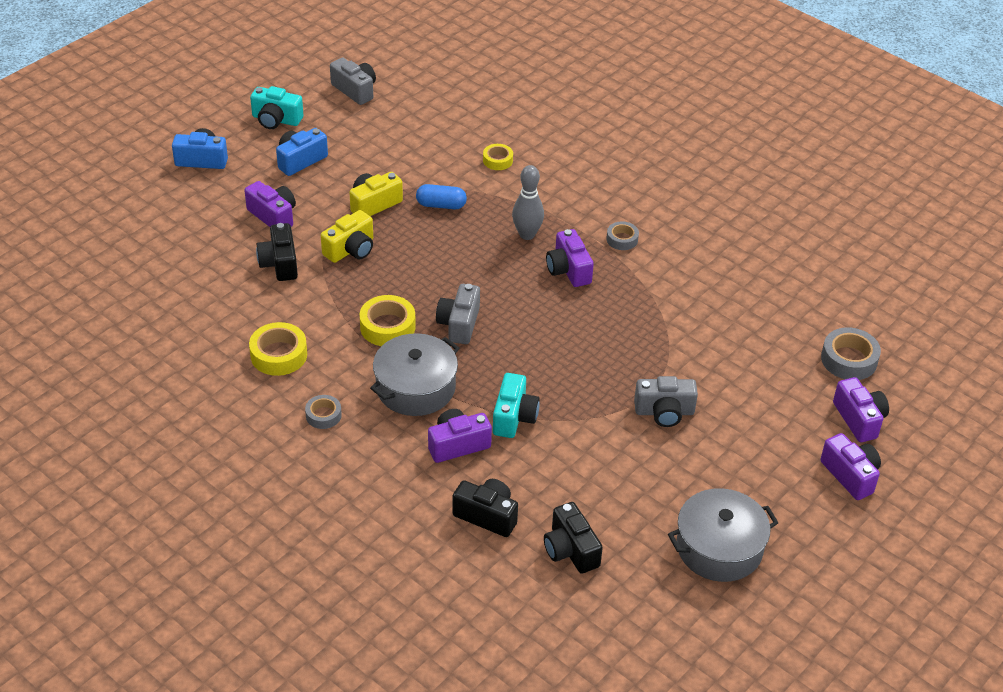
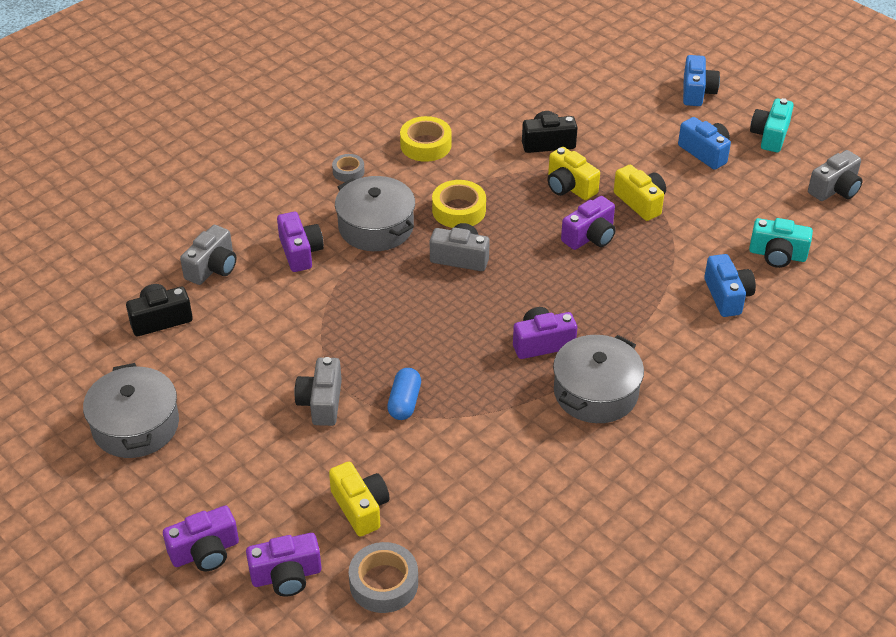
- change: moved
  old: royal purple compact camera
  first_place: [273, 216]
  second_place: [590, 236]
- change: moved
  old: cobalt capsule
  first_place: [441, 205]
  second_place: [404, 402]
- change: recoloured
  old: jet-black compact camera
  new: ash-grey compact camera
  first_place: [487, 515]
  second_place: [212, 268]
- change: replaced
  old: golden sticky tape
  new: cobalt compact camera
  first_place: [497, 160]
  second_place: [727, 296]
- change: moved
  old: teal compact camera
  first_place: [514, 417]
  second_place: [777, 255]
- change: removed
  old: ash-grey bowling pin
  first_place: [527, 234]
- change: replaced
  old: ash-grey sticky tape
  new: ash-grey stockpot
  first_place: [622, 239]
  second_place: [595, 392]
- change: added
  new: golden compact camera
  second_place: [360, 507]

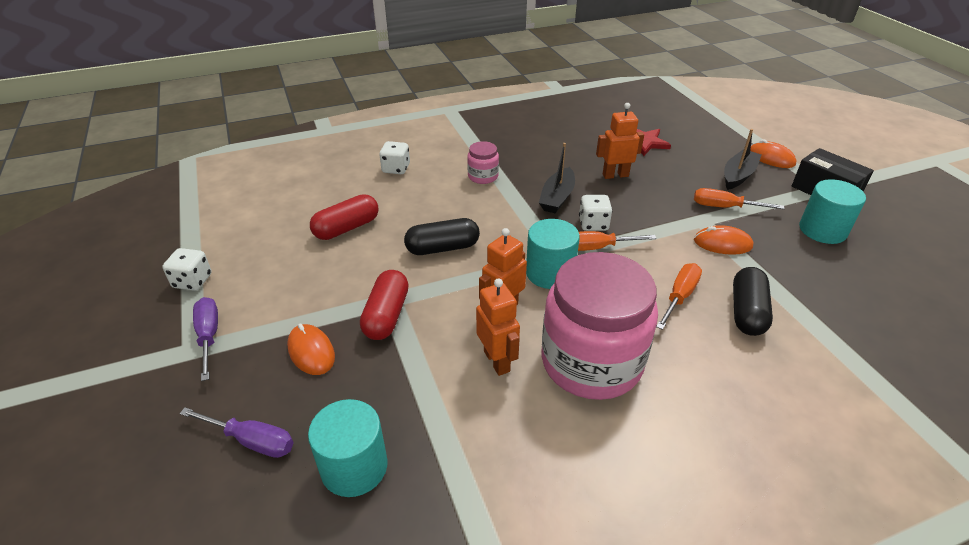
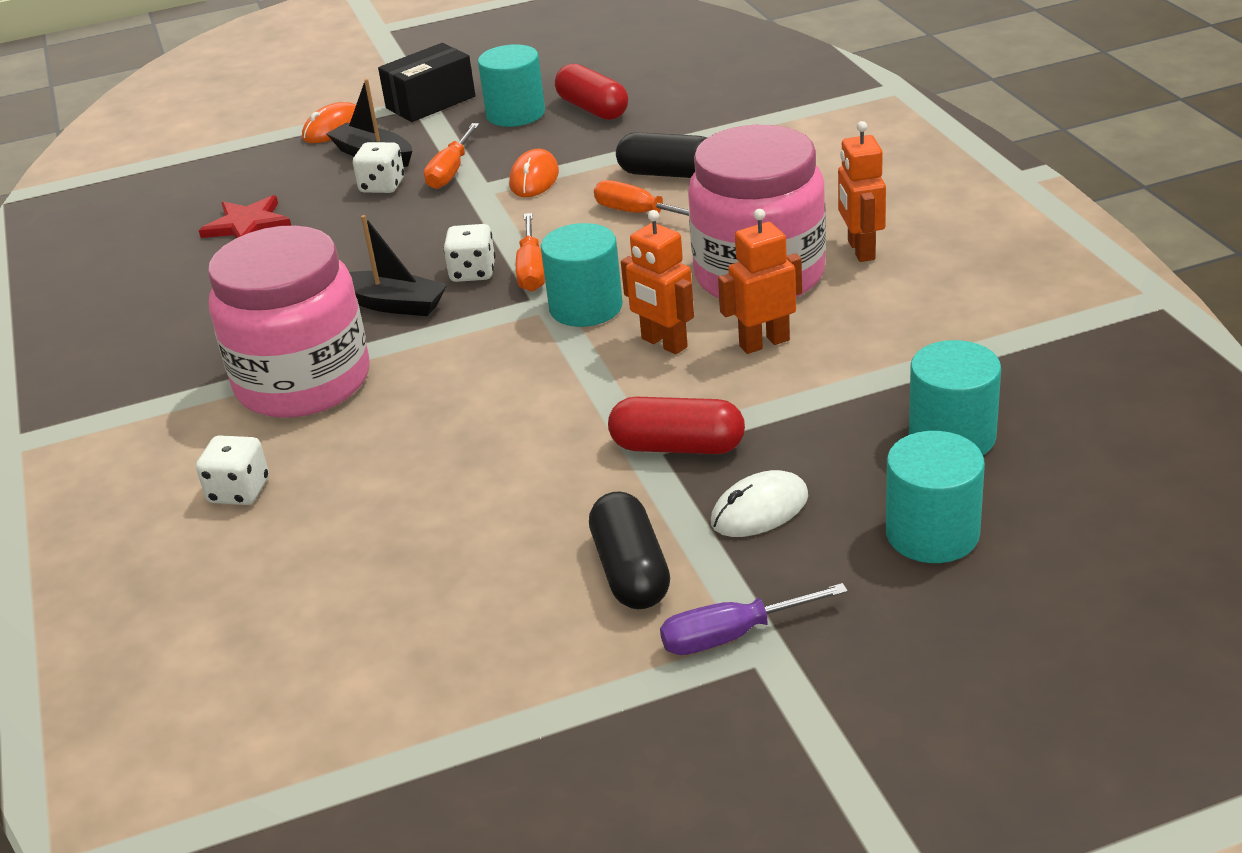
- change: moved
  old: pure white dice
  first_place: [192, 281]
  second_place: [382, 186]
- change: replaced
  old: royal purple screwdriver
  new: teal solid cylinder
  first_place: [251, 440]
  second_place: [932, 533]
- change: recoloured
  old: bright orange mouse
  new: pure white mouse
  first_place: [311, 351]
  second_place: [759, 510]
- change: moved
  old: red capsule
  first_place: [347, 228]
  second_place: [592, 109]
- change: moved
  old: jet-black capsule
  first_place: [442, 248]
  second_place: [630, 571]
- change: resized
  old: pink jar
  first_place: [483, 176]
  second_place: [303, 382]
  factor: 2.34
- change: moved
  old: bright orange robot figure
  first_place: [615, 175]
  second_place: [860, 250]

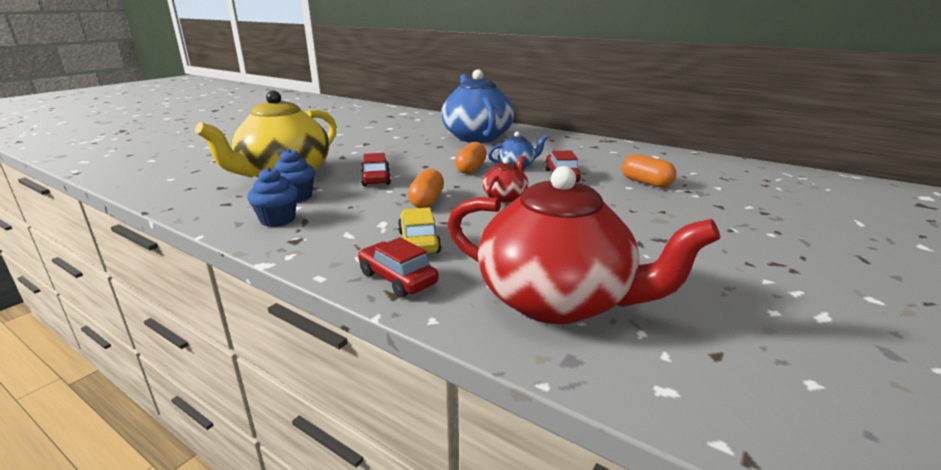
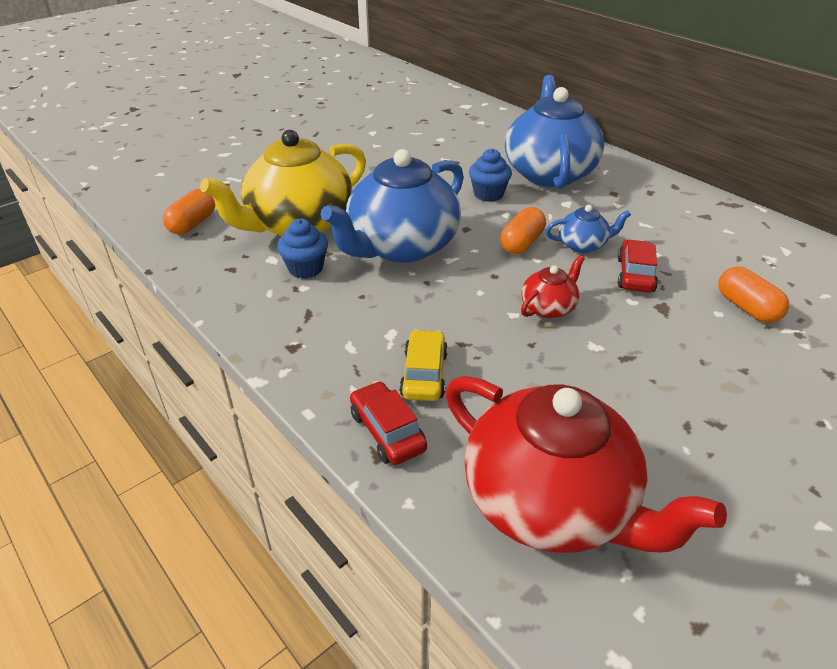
- change: moved
  old: cobalt fairy cake
  first_place: [277, 220]
  second_place: [488, 194]
- change: replaced
  old: red automobile
  new: cobalt china teapot
  first_place: [376, 178]
  second_place: [401, 246]
- change: moved
  old: bright orange capsule
  first_place: [427, 201]
  second_place: [193, 224]

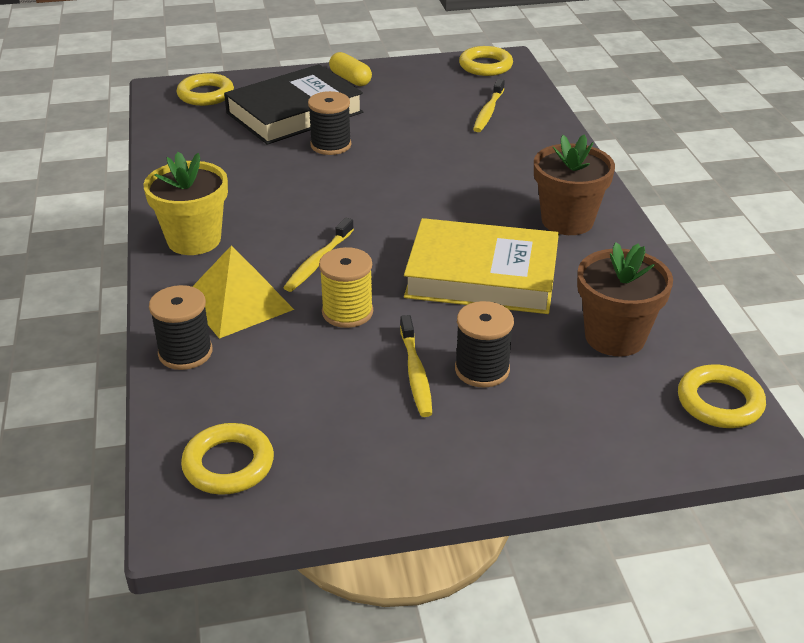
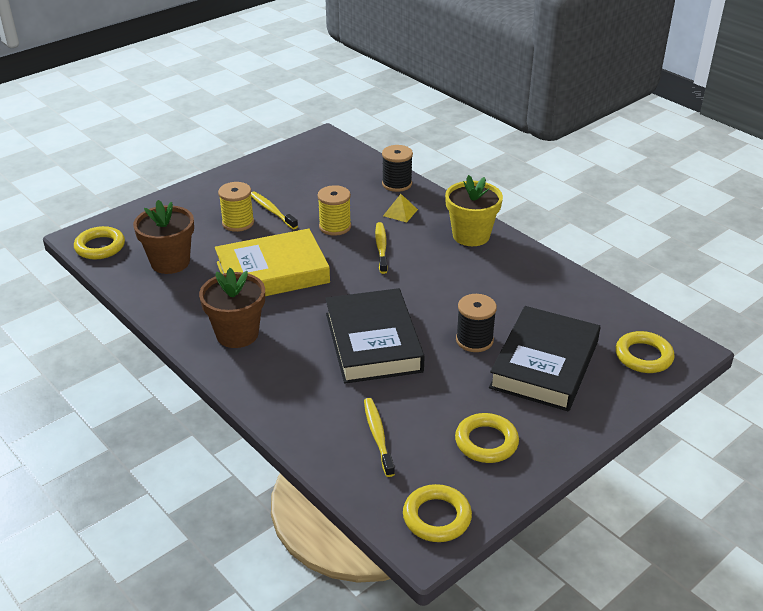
- change: moved
  old: golden ring
  first_place: [228, 464]
  second_place: [486, 442]
- change: resized
  old: golden pyramid shape
  first_place: [238, 302]
  second_place: [400, 212]
  factor: 0.52
- change: removed
  old: golden capsule
  first_place: [350, 79]
- change: recoloured
  old: jet-black reel of thread
  new: golden reel of thread
  first_place: [482, 369]
  second_place: [238, 223]
- change: added
  new: jet-black hardback
  second_place: [373, 342]

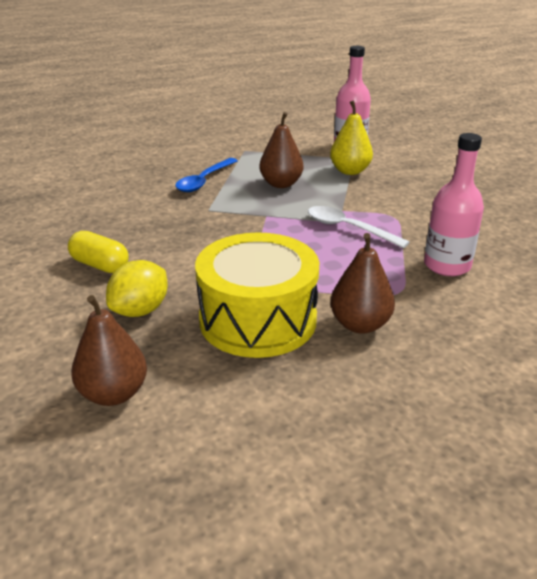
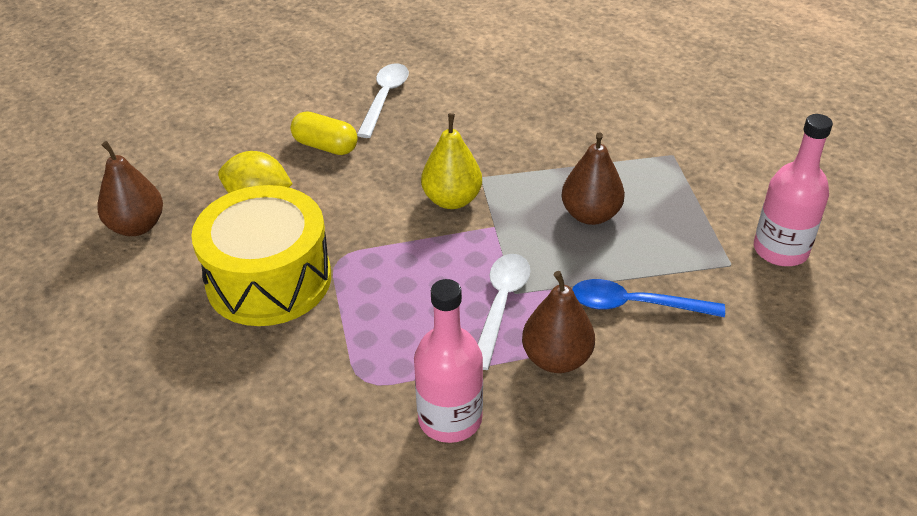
- change: turned
  old: golden capsule
  first_place: [100, 265]
  second_place: [325, 146]
  degrees: -75
- change: moved
  old: cobalt tablespoon
  first_place: [204, 181]
  second_place: [635, 305]
- change: moved
  old: golden pear fruit
  first_place: [350, 171]
  second_place: [452, 200]
- change: moved
  old: brown pear fruit
  first_place: [360, 324]
  second_place: [556, 359]
- change: added
  new: pure white tablespoon
  second_place: [384, 98]

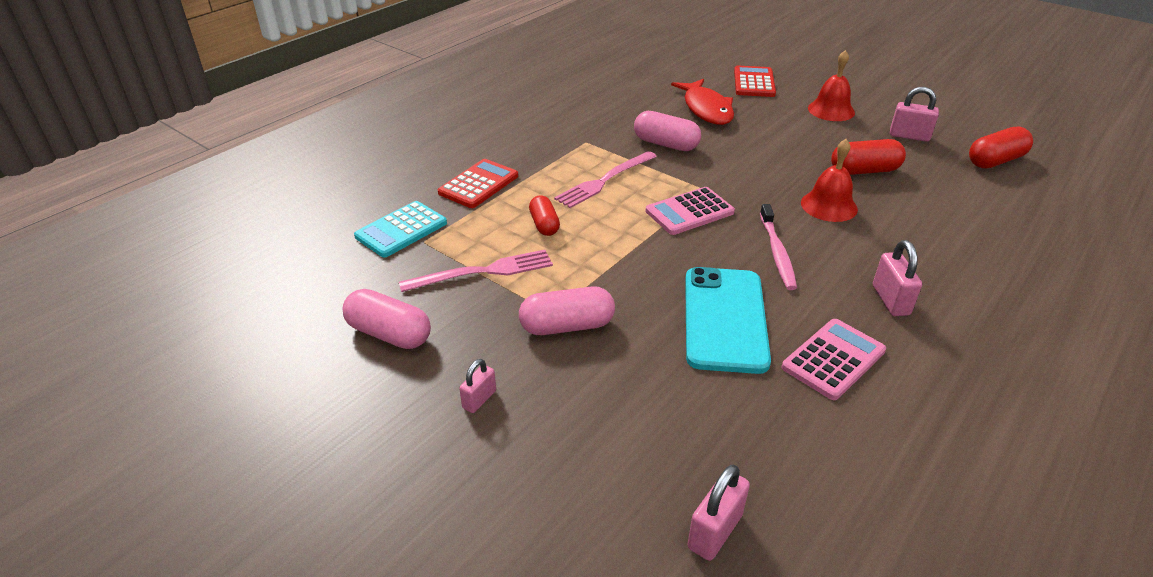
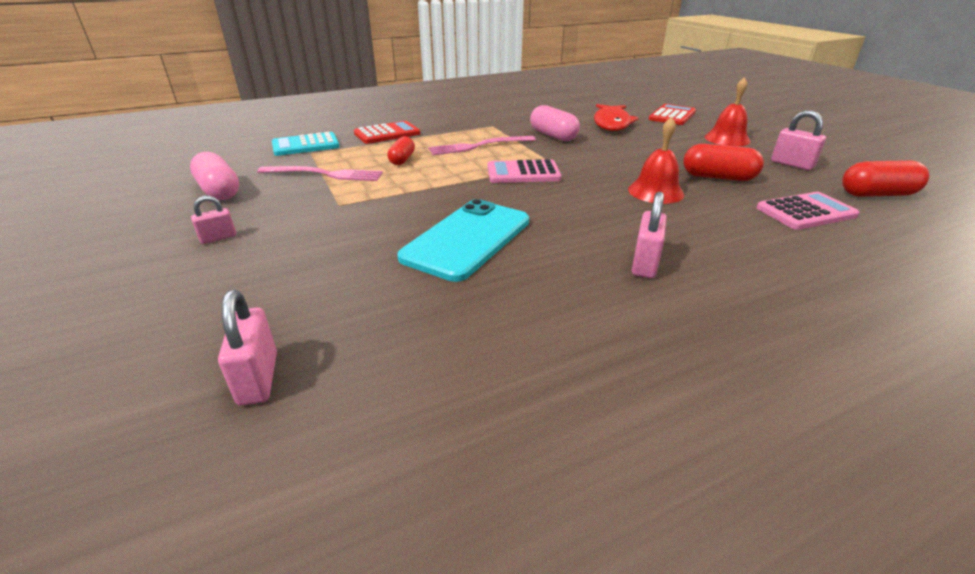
- change: removed
  old: pink capsule
  first_place: [567, 326]
- change: turned
  old: pink small lock
  first_place: [714, 531]
  second_place: [258, 378]
  degrees: -75
- change: removed
  old: pink toothbrush
  first_place: [777, 252]
- change: moved
  old: pink pocket calculator
  first_place: [833, 359]
  second_place: [806, 212]

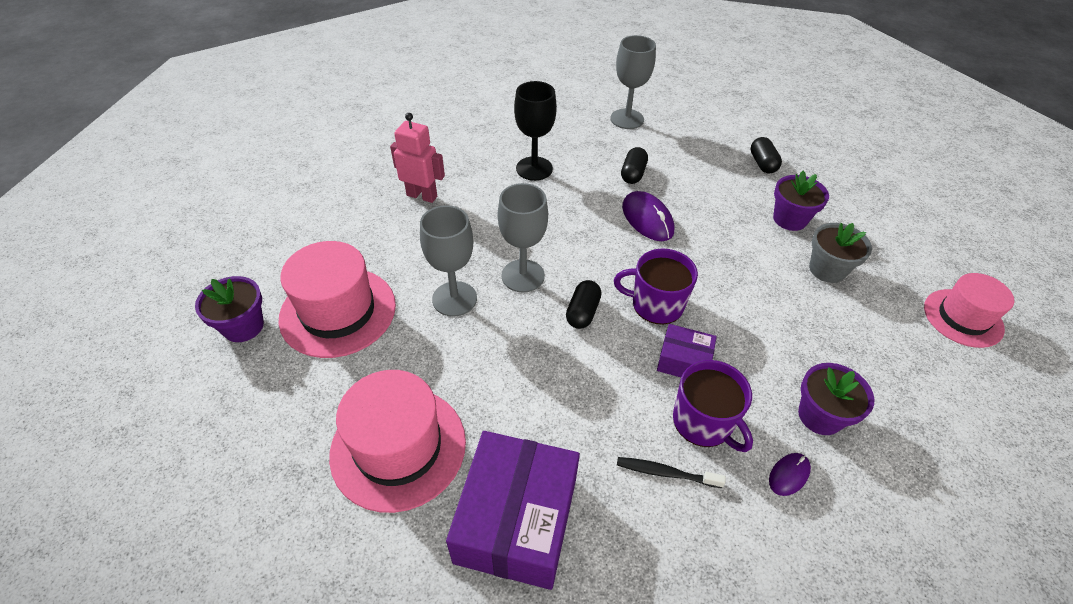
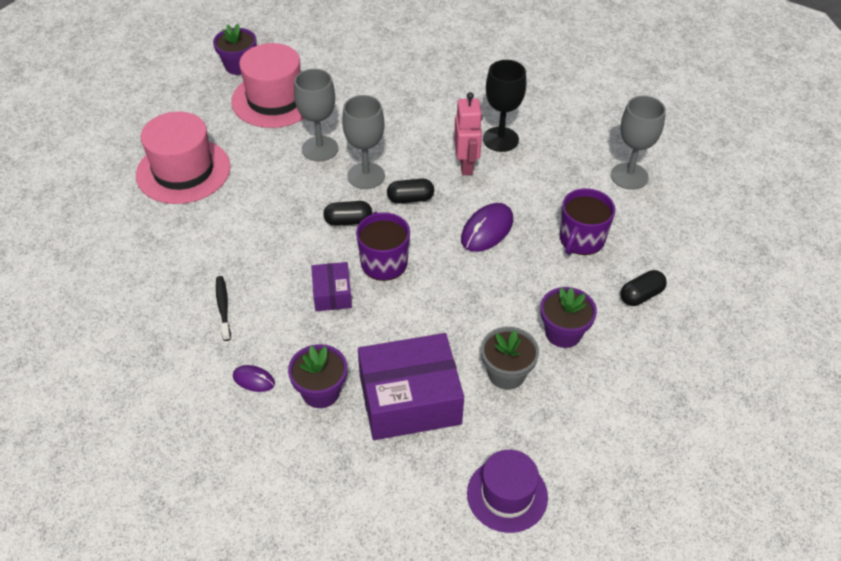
- change: moved
  old: pink robot figure
  first_place: [422, 195]
  second_place: [466, 165]
- change: moved
  old: royal purple parcel
  first_place: [516, 519]
  second_place: [410, 399]
- change: moved
  old: jet-black capsule
  first_place: [633, 174]
  second_place: [410, 199]
- change: moved
  old: royal purple tea mug
  first_place: [703, 422]
  second_place: [581, 239]
- change: recoloured
  old: pink hat
  new: royal purple hat
  first_place: [963, 318]
  second_place: [507, 495]

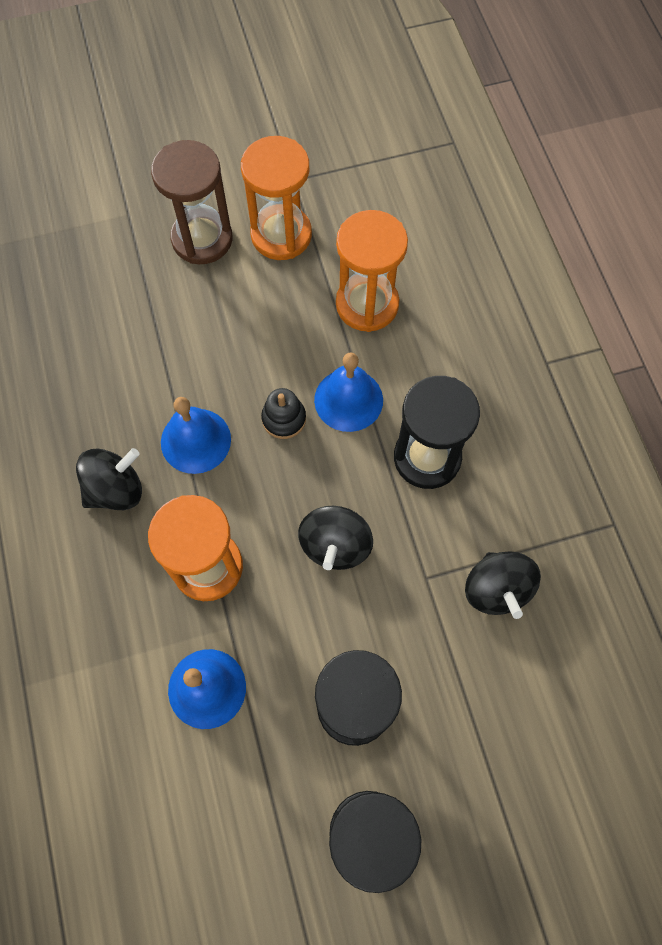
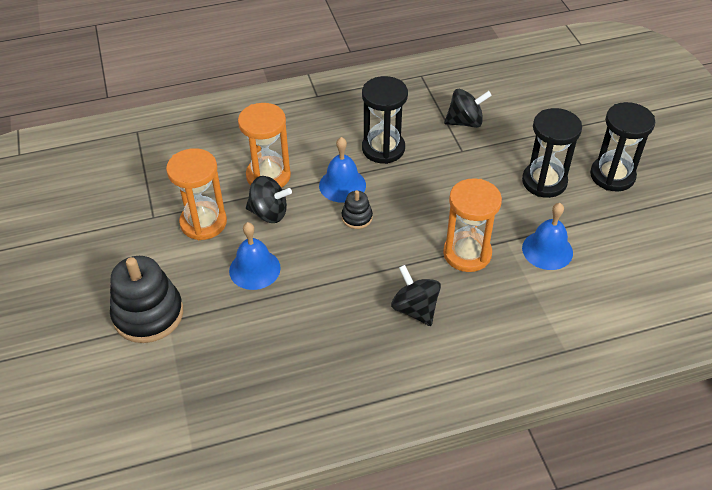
- change: removed
  old: brown sandglass
  first_place: [202, 239]
- change: moved
  old: cobalt bell
  first_place: [195, 440]
  second_place: [254, 269]
- change: moved
  old: jet-black spinning top
  first_place: [335, 545]
  second_place: [269, 213]
- change: added
  new: jet-black stacking toy
  second_place: [148, 314]

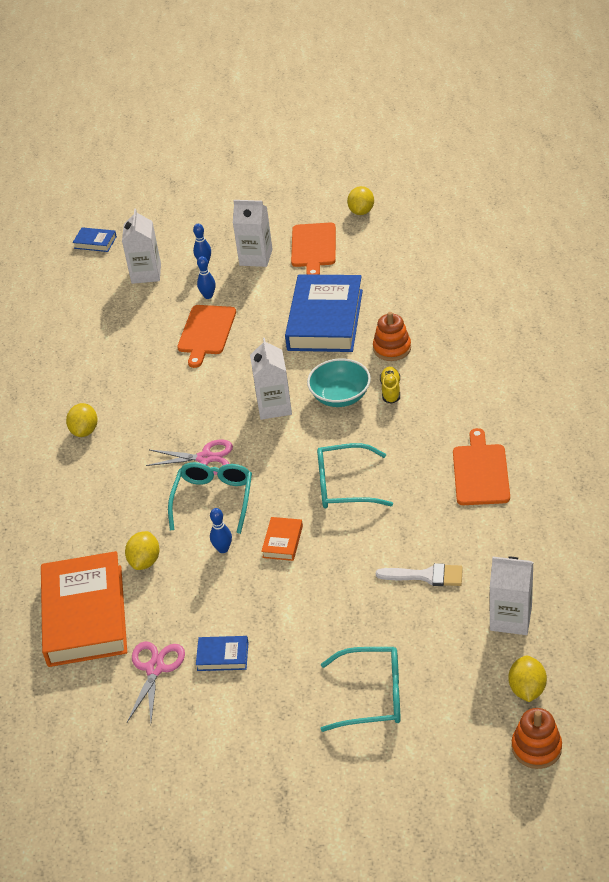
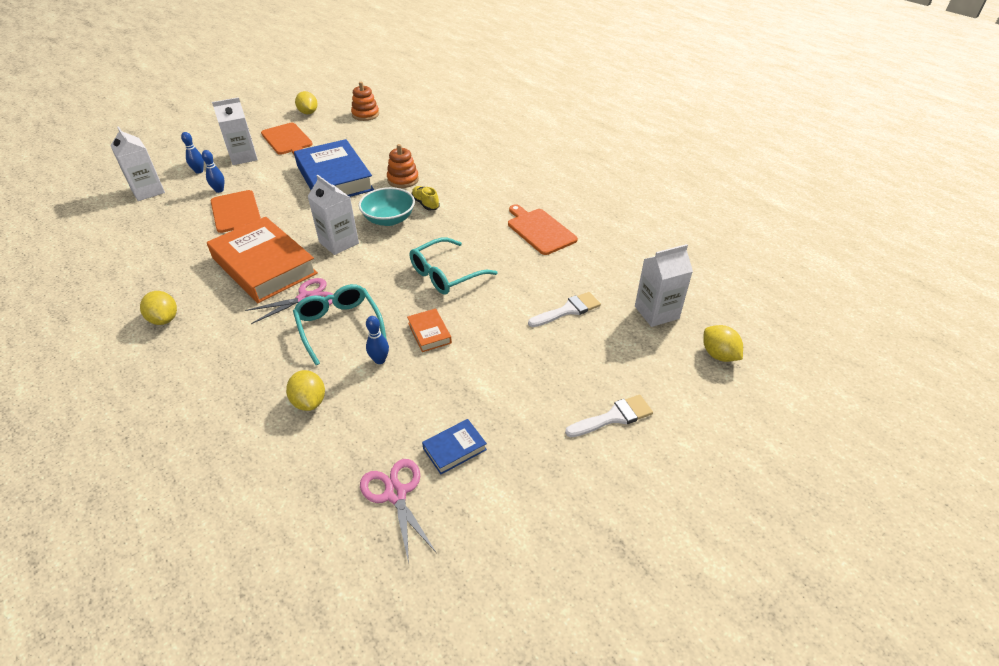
- change: moved
  old: bright orange hardback
  first_place: [85, 615]
  second_place: [264, 266]
- change: removed
  old: cobalt hardback
  first_place: [95, 242]
- change: replaced
  old: teal eyeglasses
  new: pure white brush
  first_place: [372, 696]
  second_place: [614, 417]
- change: moved
  old: bright orange stacking toy
  first_place: [536, 747]
  second_place: [365, 114]

